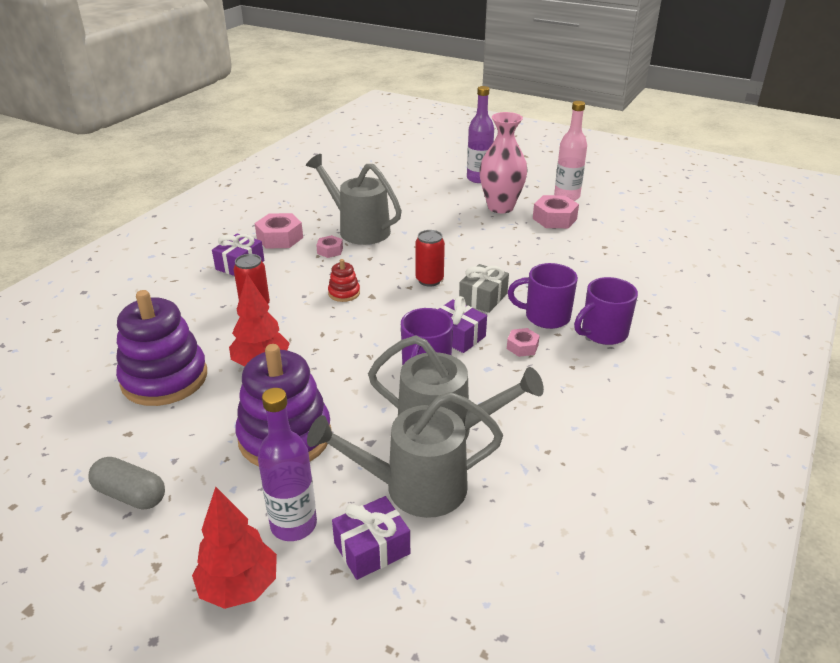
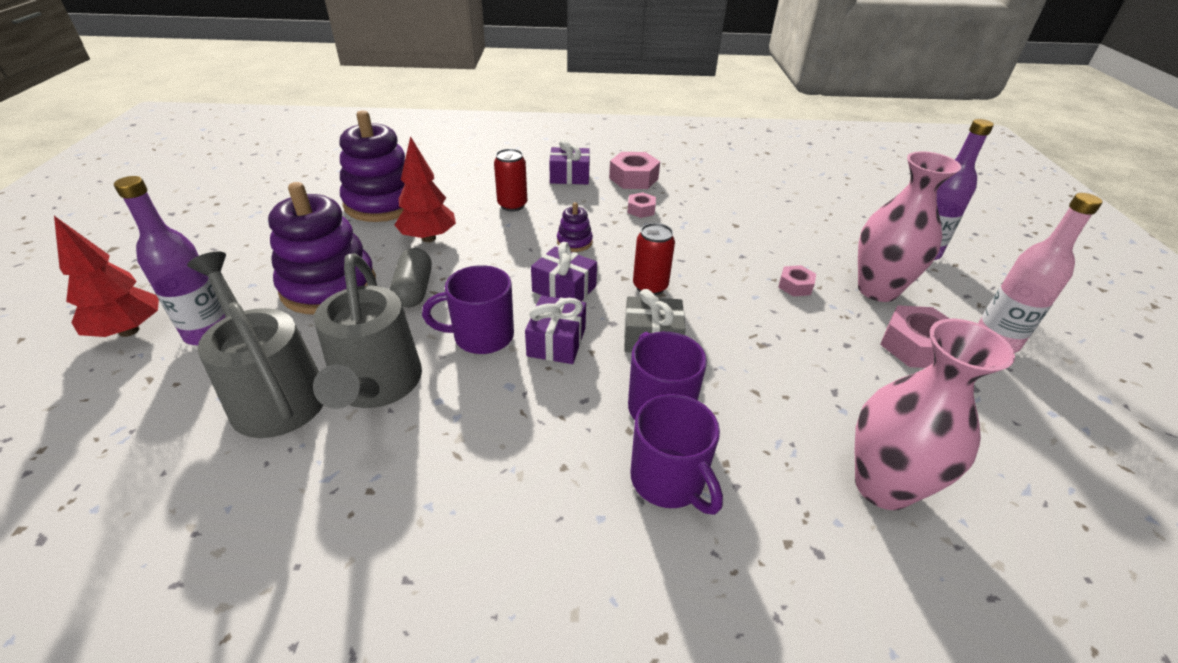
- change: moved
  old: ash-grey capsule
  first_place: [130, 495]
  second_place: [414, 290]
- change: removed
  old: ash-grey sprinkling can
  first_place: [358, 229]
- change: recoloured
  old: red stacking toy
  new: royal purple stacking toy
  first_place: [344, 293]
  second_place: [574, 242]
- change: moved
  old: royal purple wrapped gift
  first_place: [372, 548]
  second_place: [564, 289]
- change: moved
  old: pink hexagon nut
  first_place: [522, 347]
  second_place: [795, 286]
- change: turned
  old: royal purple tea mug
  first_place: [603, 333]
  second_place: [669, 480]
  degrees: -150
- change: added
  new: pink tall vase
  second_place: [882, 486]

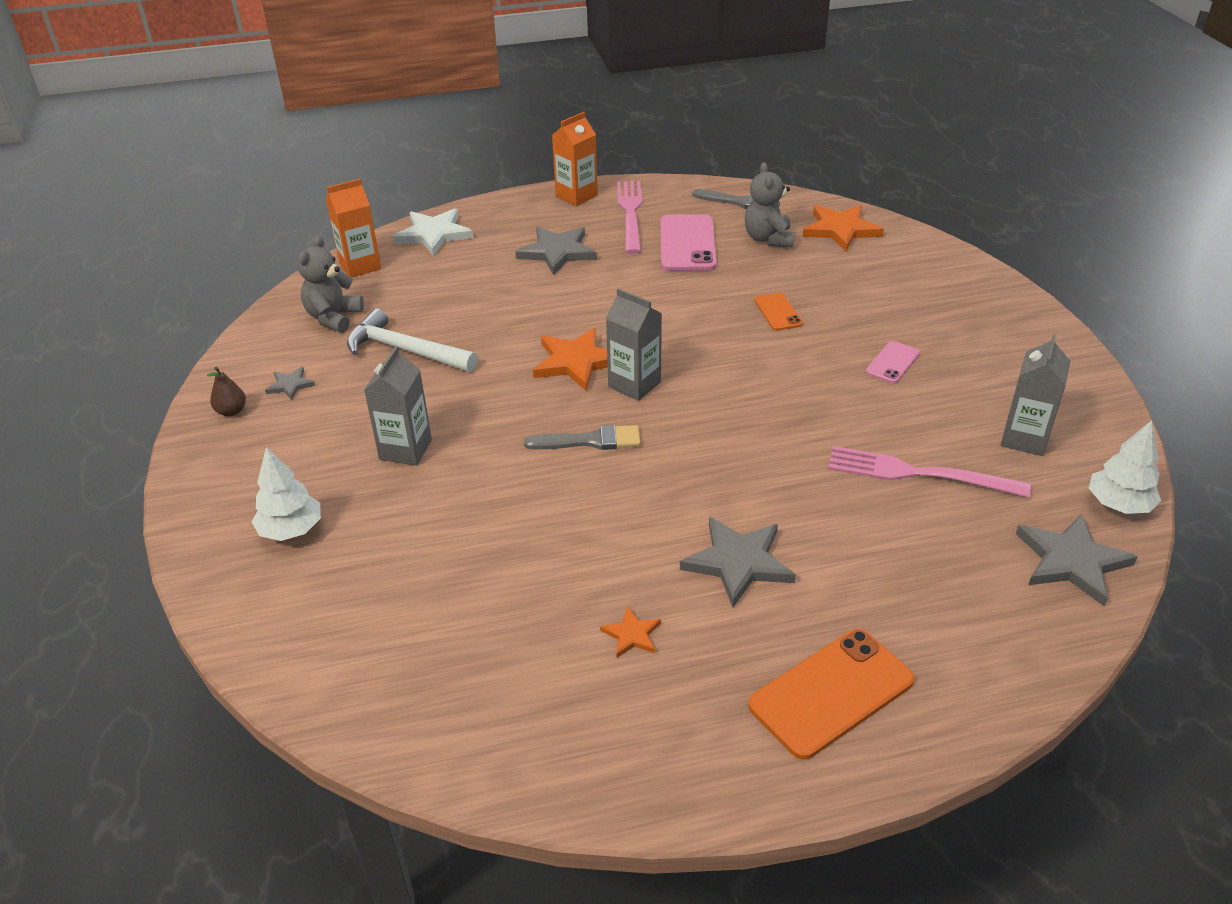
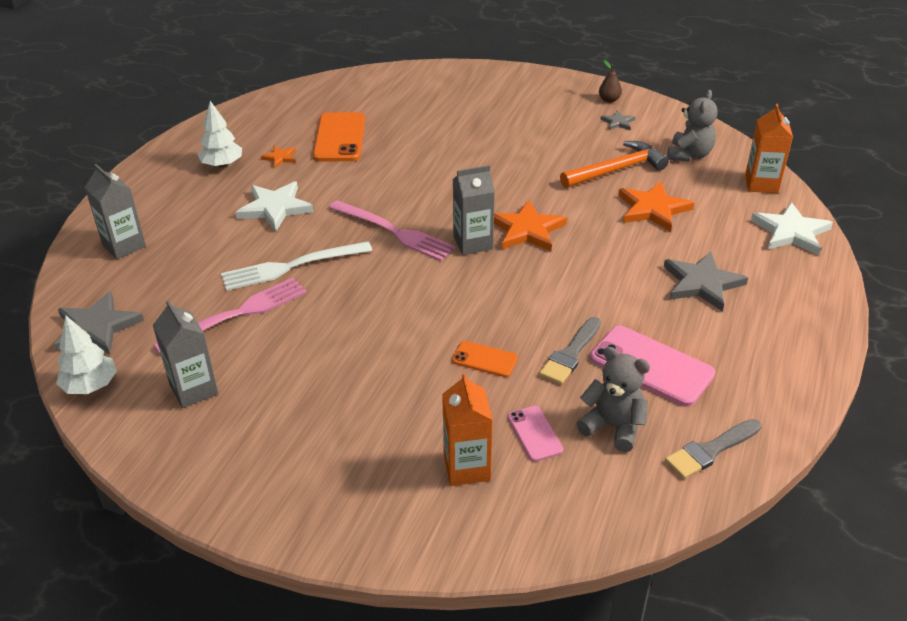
- change: moved
  old: pure white tree
  first_place: [291, 530]
  second_place: [222, 164]
- change: turned
  old: ash-grey teddy
  first_place: [333, 318]
  second_place: [689, 155]
  degrees: 60
- change: recoloured
  old: pure white hammer
  new: bright orange hammer
  first_place: [405, 350]
  second_place: [617, 170]
- change: moved
  old: ash-grey carton
  first_place: [405, 449]
  second_place: [124, 245]
- change: moved
  old: ash-grey brush
  first_place: [590, 441]
  second_place: [570, 354]
- change: moved
  old: bright orange carton
  first_place: [576, 196]
  second_place: [467, 467]
- change: moved
  old: pink table fork
  first_place: [630, 213]
  second_place: [394, 232]
- change: recoloured
  old: ash-grey star shape
  new: pure white star shape
  first_place: [738, 562]
  second_place: [275, 208]
- change: moved
  old: bright orange phone
  first_place: [831, 693]
  second_place: [339, 138]
- change: moved
  old: bright orange star shape
  first_place: [840, 230]
  second_place: [653, 209]
- change: moved
  old: pink phone
  first_place: [892, 362]
  second_place: [534, 433]
- change: added
  new: pure white table fork
  second_place: [291, 266]

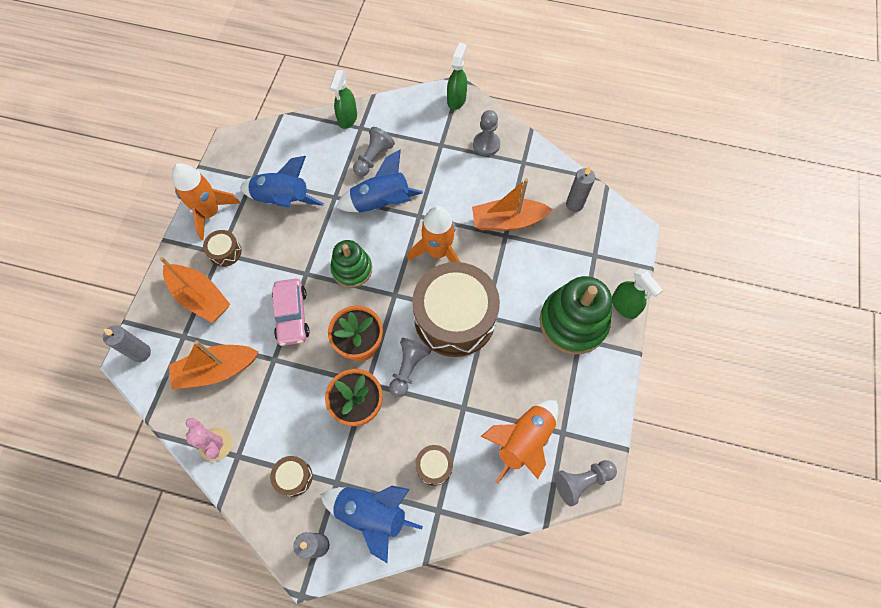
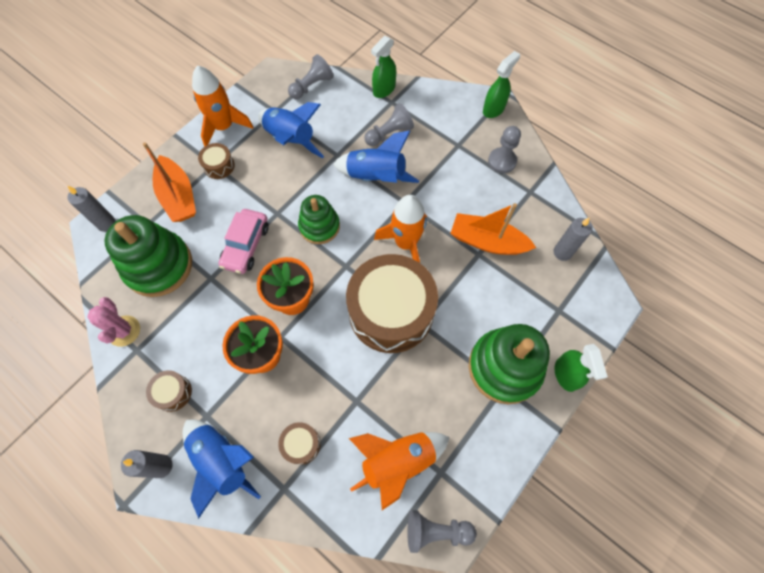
- change: replaced
  old: bright orange toy boat
  new: leaf-green stacking toy
  first_place: [216, 370]
  second_place: [158, 266]
- change: moved
  old: ash-grey chess pawn
  first_place: [408, 369]
  second_place: [311, 86]

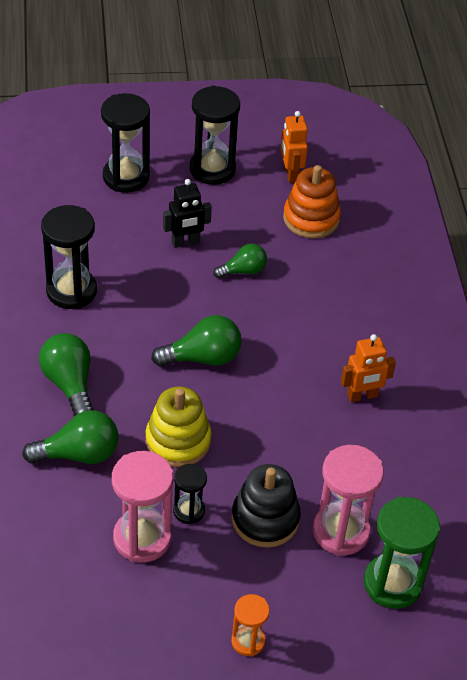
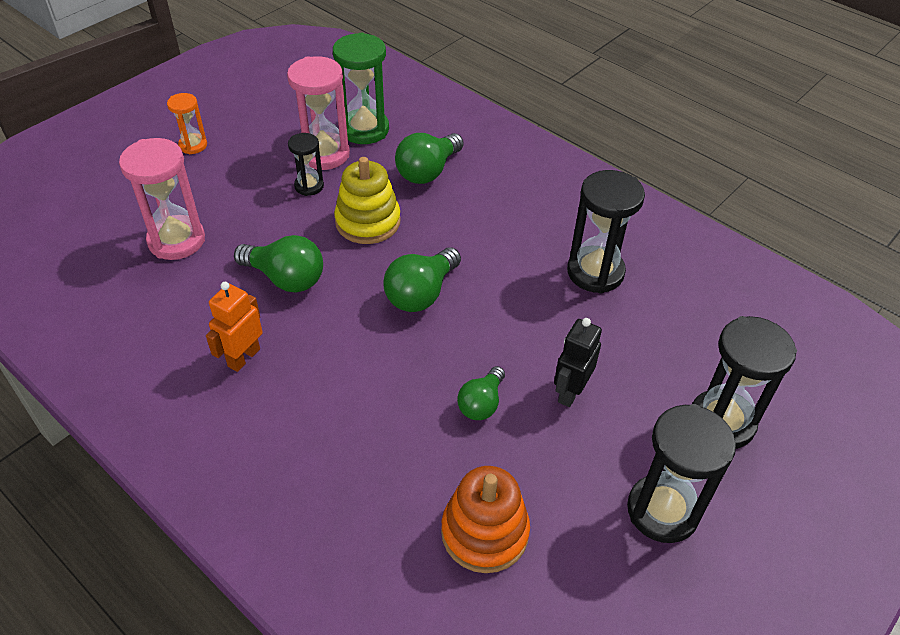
- change: moved
  old: leaf-green bulb
  first_place: [69, 384]
  second_place: [285, 278]
- change: removed
  old: jet-black stacking toy
  first_place: [265, 519]
- change: removed
  old: bright orange robot figure
  first_place: [290, 174]
- change: moved
  old: leaf-green sandglass
  first_place: [392, 583]
  second_place: [364, 129]

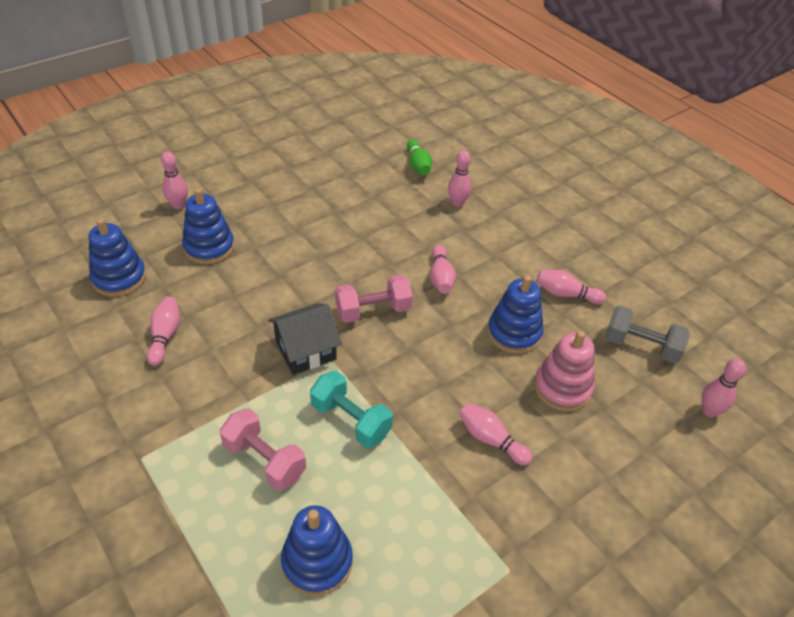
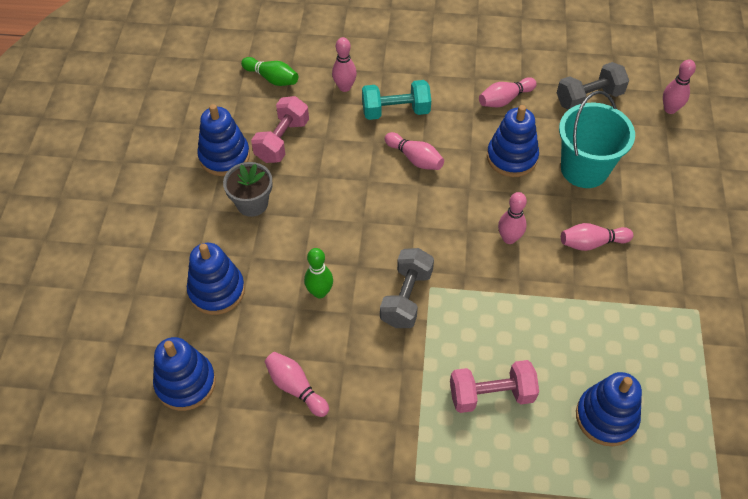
- change: moved
  old: pink bowling pin
  first_place: [178, 205]
  second_place: [509, 238]
- change: replaced
  old: jet-black cottage
  new: ash-grey dumbbell
  first_place: [305, 350]
  second_place: [406, 297]
- change: moved
  old: teal dumbbell
  first_place: [351, 420]
  second_place: [395, 111]
- change: moved
  old: pink dumbbell
  first_place: [373, 311]
  second_place: [282, 140]
- change: replaced
  old: pink stacking toy
  new: teal sand bucket
  first_place: [562, 388]
  second_place: [584, 169]
- change: added
  new: cobalt stacking toy
  second_place: [224, 156]
- change: added
  new: ash-grey potted plant
  second_place: [252, 203]
- change: added
  new: leaf-green bowling pin
  second_place: [320, 292]

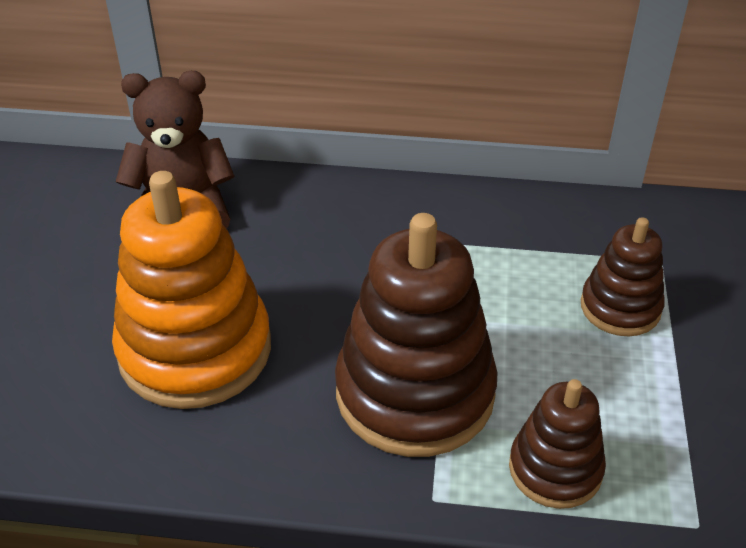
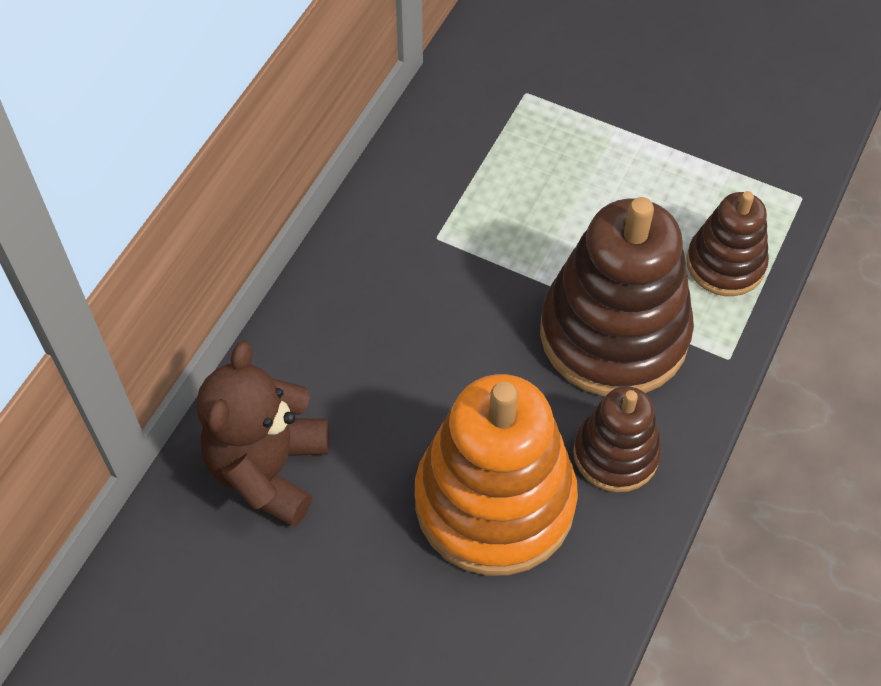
- change: moved
  old: brown stacking toy
  first_place: [620, 307]
  second_place: [616, 454]

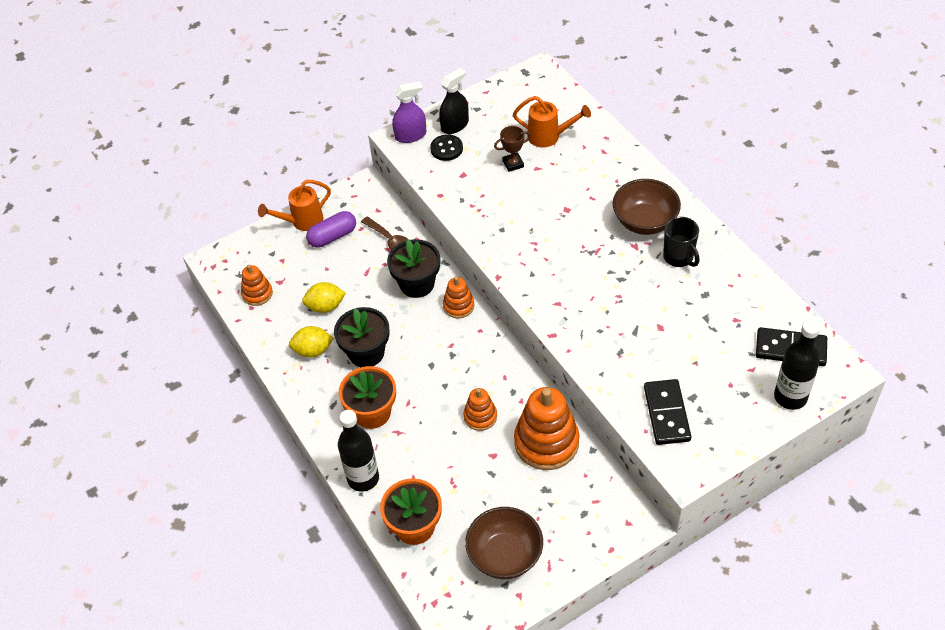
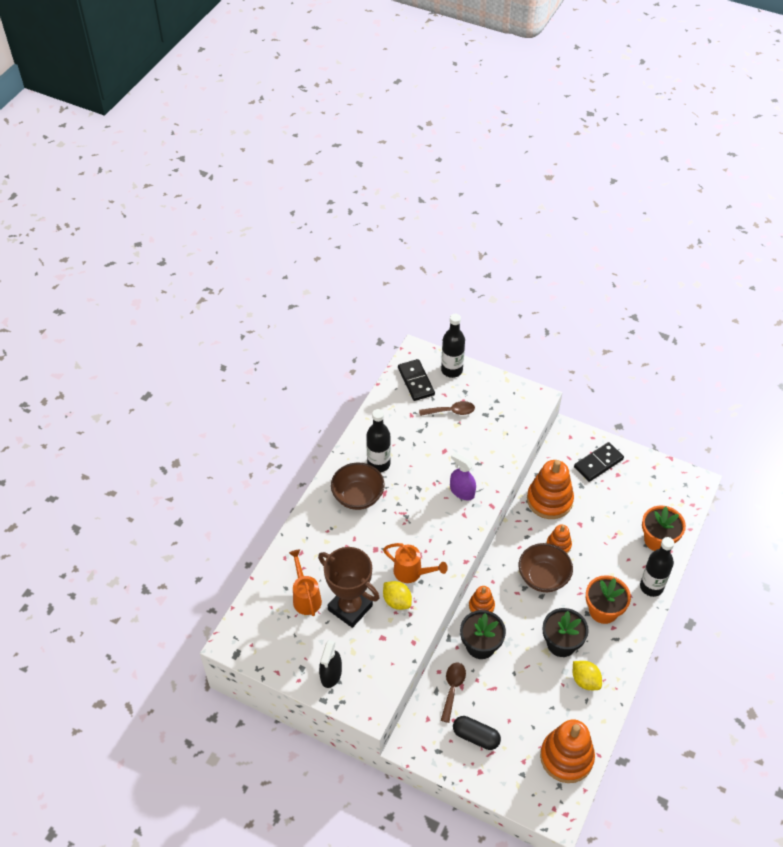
- change: resized
  old: bright orange stacking toy
  first_place: [257, 294]
  second_place: [566, 757]
  factor: 1.9
- change: moved
  old: bright orange sprinkling can
  first_place: [302, 221]
  second_place: [412, 573]
- change: moved
  old: golden lemon
  first_place: [325, 306]
  second_place: [397, 601]
- change: recoloured
  old: royal purple capsule
  new: jet-black capsule
  first_place: [332, 236]
  second_place: [476, 736]
- change: moved
  old: royal purple sprayer
  first_place: [410, 135]
  second_place: [462, 491]
- change: removed
  old: jet-black shirt button
  first_place: [446, 149]
- change: turned
  old: jet-black sprayer
  first_place: [455, 125]
  second_place: [331, 674]
  degrees: -90
- change: moved
  old: brown deep dish
  first_place: [505, 555]
  second_place: [543, 577]
- change: resized
  old: brown trophy
  first_place: [513, 164]
  second_place: [350, 607]
  factor: 2.17
- change: moved
  old: jet-black domino
  first_place: [666, 414]
  second_place: [598, 463]
- change: replaced
  old: jet-black tea mug
  new: jet-black bottle
  first_place: [679, 257]
  second_place: [378, 464]
- change: added
  new: brown tablespoon
  second_place: [451, 411]

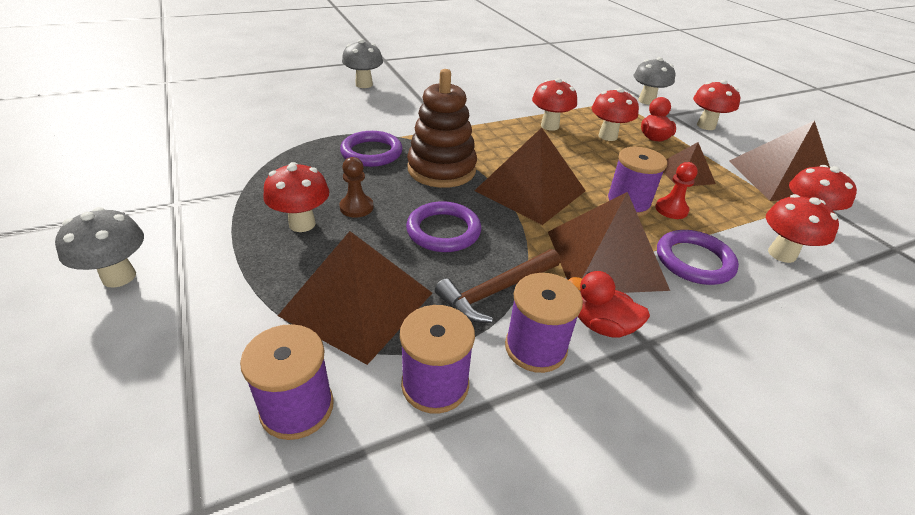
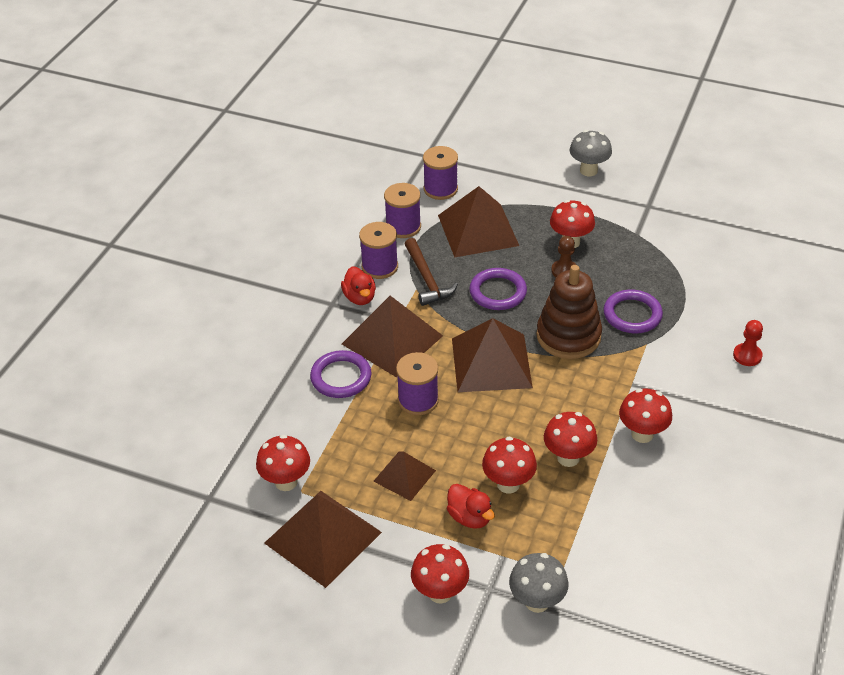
- change: removed
  old: ash-grey mushroom
  first_place: [364, 84]
- change: turned
  old: brown hammer
  first_place: [496, 291]
  second_place: [427, 279]
  degrees: 150
- change: turned
  old: red rubber duck
  first_place: [602, 326]
  second_place: [360, 297]
  degrees: 90
- change: moved
  old: red chess pawn
  first_place: [671, 209]
  second_place: [747, 355]
- change: moved
  old: red mushroom
  first_place: [781, 254]
  second_place: [642, 434]

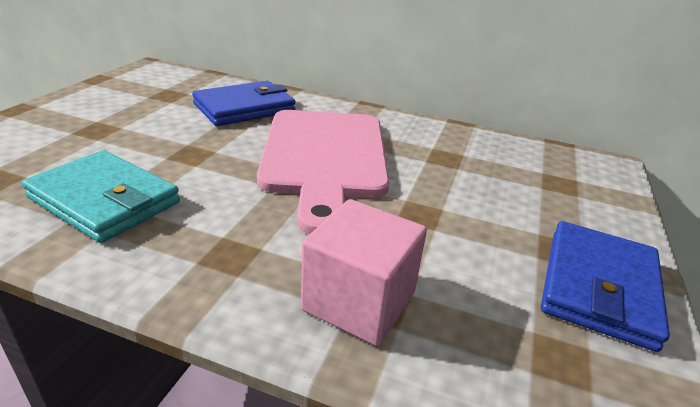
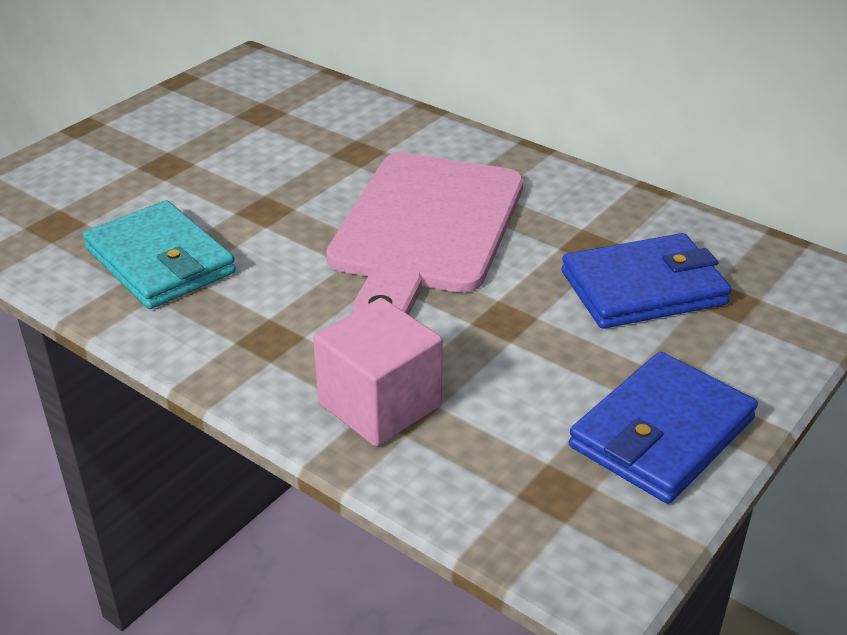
- change: moved
  old: cobalt wallet
  first_place: [244, 108]
  second_place: [643, 288]

